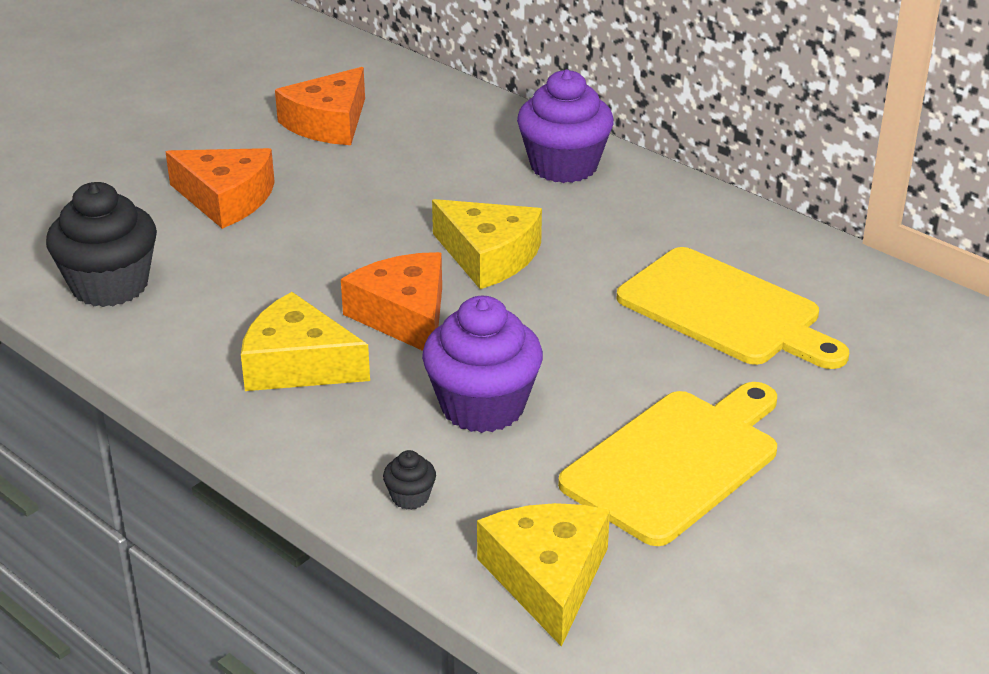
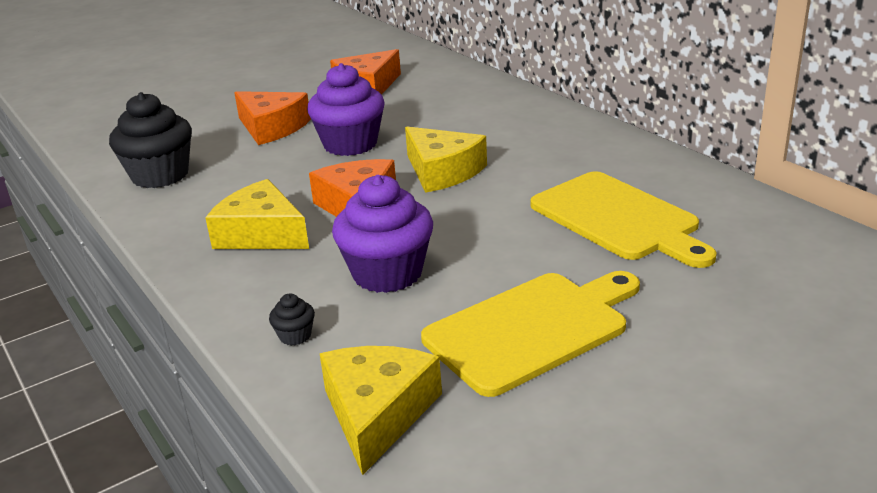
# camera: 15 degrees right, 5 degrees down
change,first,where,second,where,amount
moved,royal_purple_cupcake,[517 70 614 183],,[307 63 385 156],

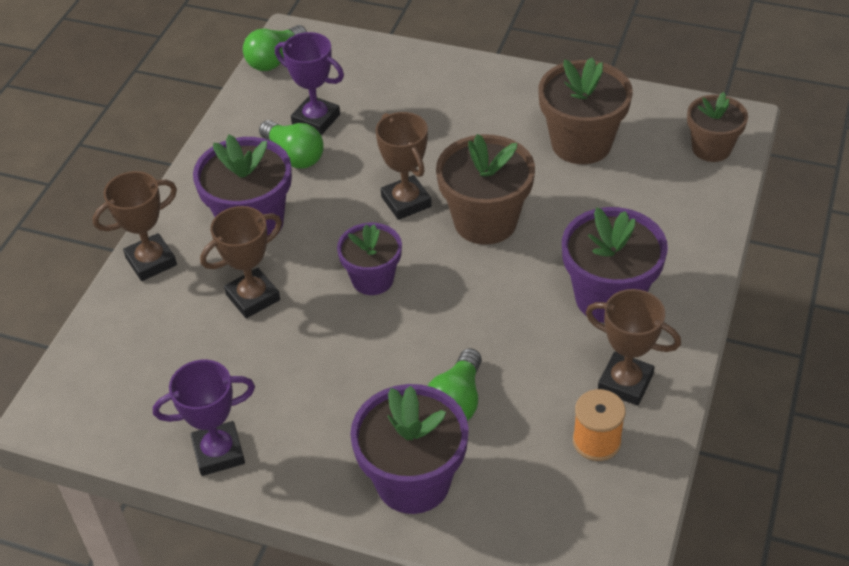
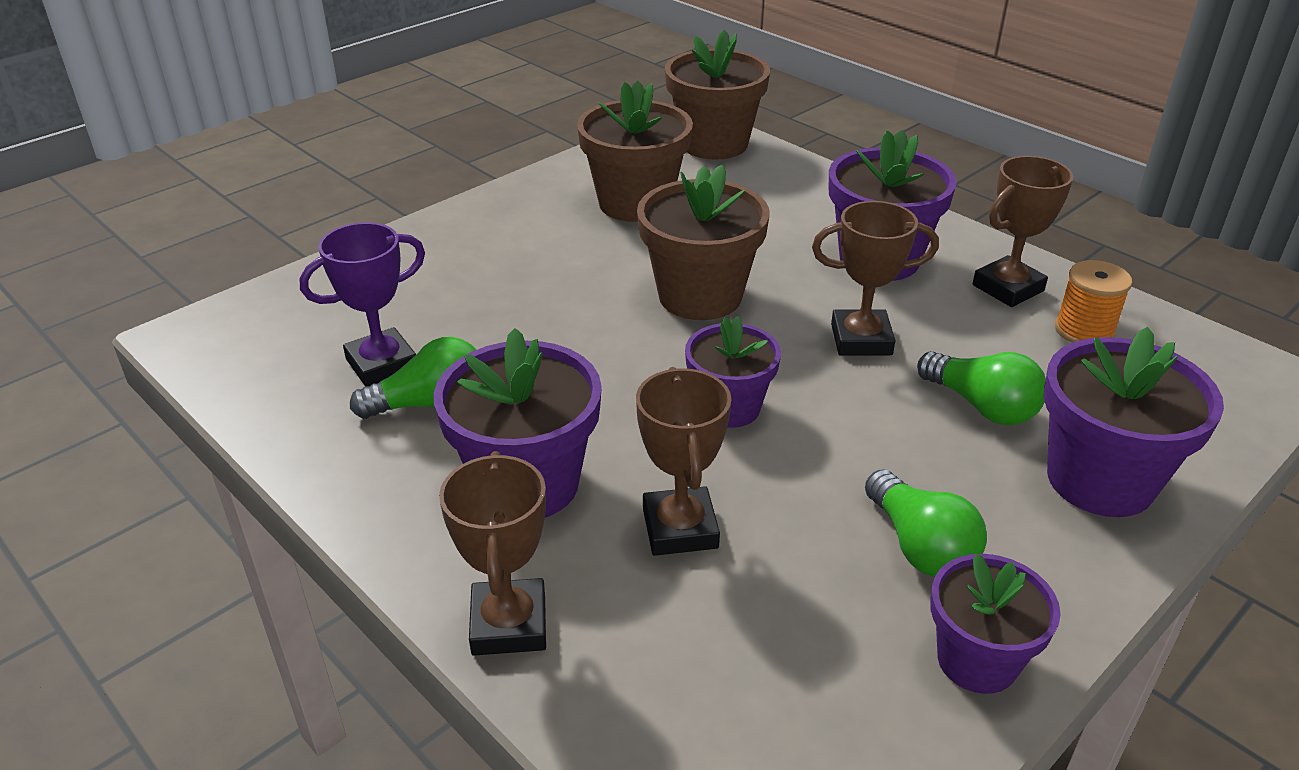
# camera: 65 degrees left, 10 degrees down
change,first,where,second,where,amount
replaced,royal_purple_award_cup,[153 360 255 476],royal_purple_flower_pot,[930 554 1061 694],
moved,green_lightbulb,[243 25 307 71],,[865 470 987 577],
moved,brown_award_cup,[375 112 432 220],,[812 201 939 356],
resized,brown_flower_pot,[687 92 748 162],,[665 30 770 160],x1.56

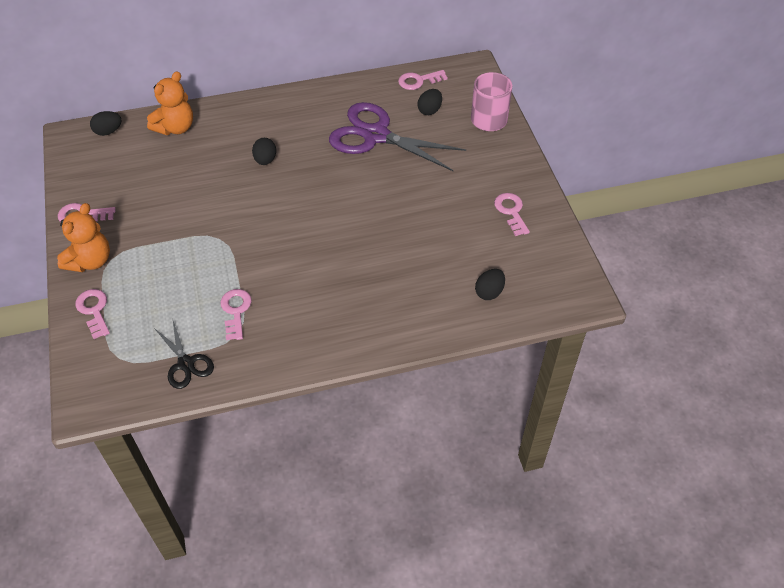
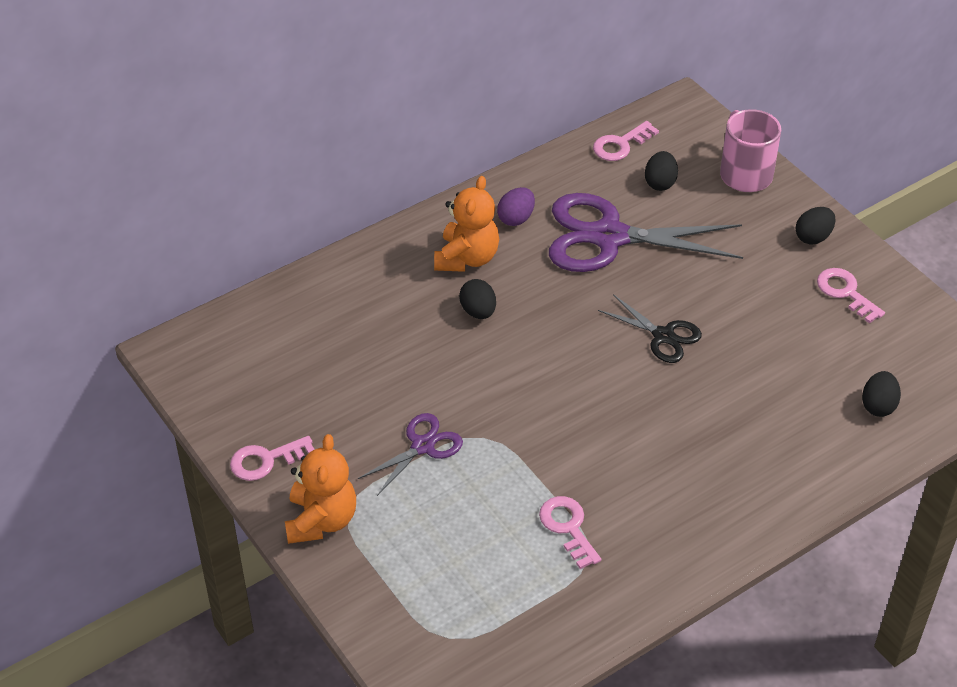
# camera: 20 degrees left, 5 degrees down
change,first,where,second,where,amount
removed,rosy_door_key,[75 289 110 339],,,
moved,ebony_toy_egg,[90 111 122 136],,[796 207 835 245],
moved,orange_teddy_bear,[147 71 193 135],,[434 176 499 272],
moved,ebony_pair_of_scissors,[154 321 214 389],,[598 294 702 363],
added,,,royal_purple_pair_of_scissors,[358 413 463 496],
added,,,royal_purple_toy_egg,[497 187 535 226],

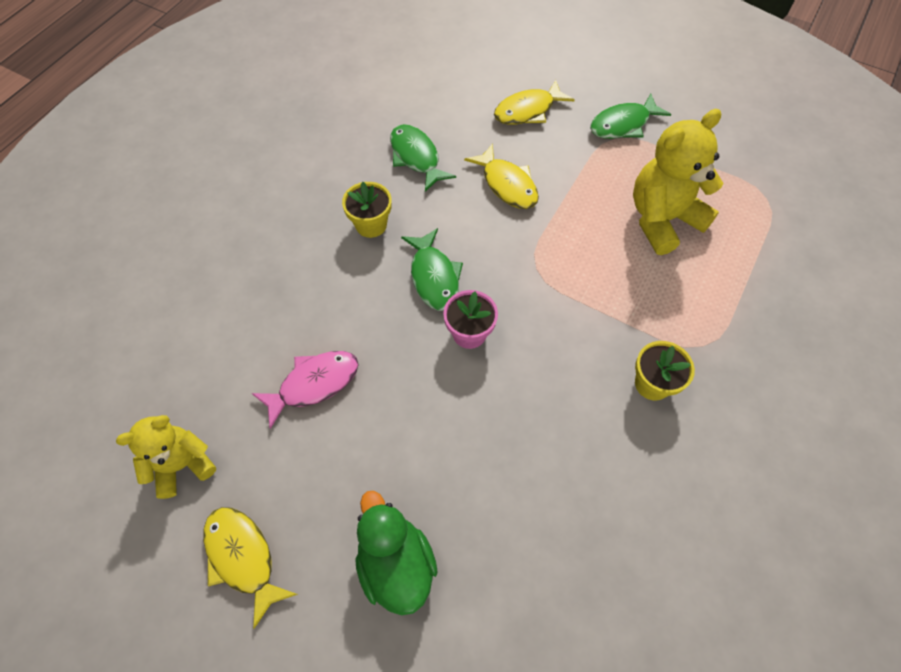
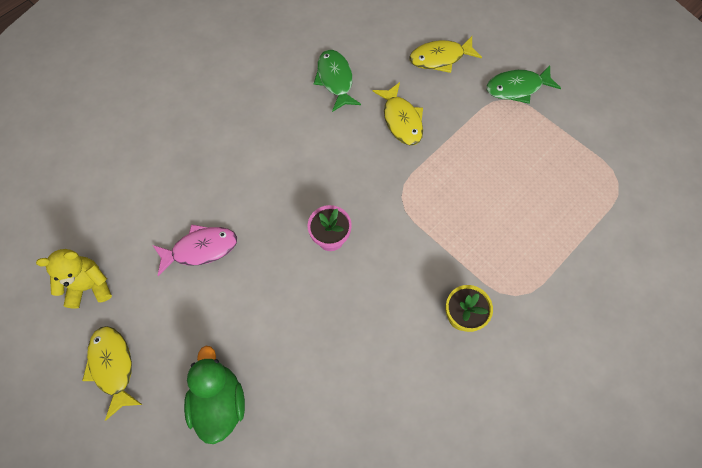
# camera: 15 degrees right, 5 degrees up
change,first,where,second,where,amount
removed,bright_yellow_flower_pot,[342 182 392 238],,,
removed,green_fish,[401 228 463 311],,,
removed,bright_yellow_teddy_bear,[633 109 724 255],,,

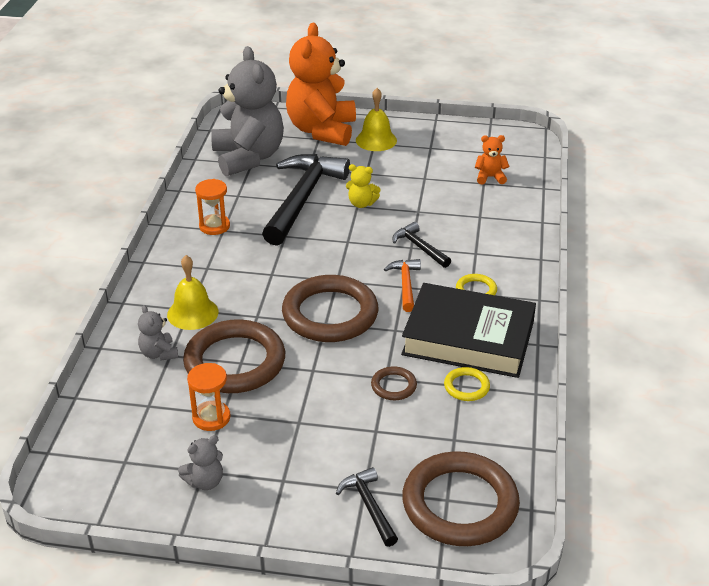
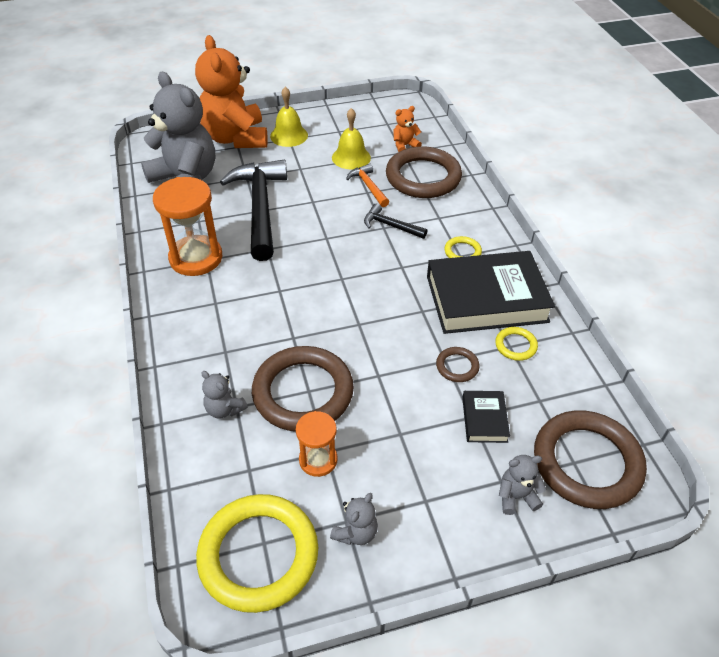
# camera: 25 degrees left, 10 degrees up
change,first,where,second,where,amount
moved,bright_yellow_school_bell,[167 255 218 330],,[332 108 371 169],
resized,orange_hourglass,[195 179 230 235],,[153 177 222 276],x1.75
moved,brown_hoop,[282 275 379 342],,[386 146 462 198],
replaced,ebony_hammer,[336 467 398 547],gray_teddy_bear,[499 455 546 515],
removed,bright_yellow_teddy_bear,[346 164 381 208],,,
moved,orange_hammer,[384 259 421 312],,[346 164 389 207],
added,,,bright_yellow_hoop,[196 494 318 613],
added,,,ebony_hardcover,[462 391 510 443],

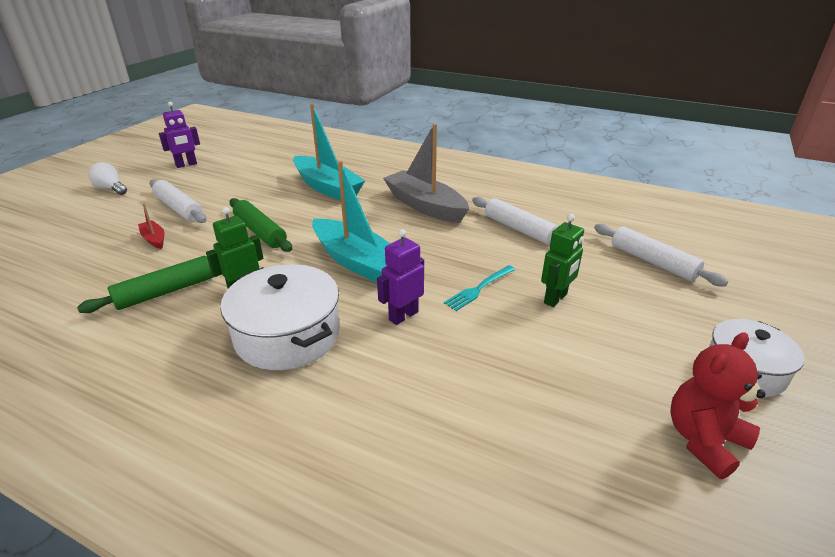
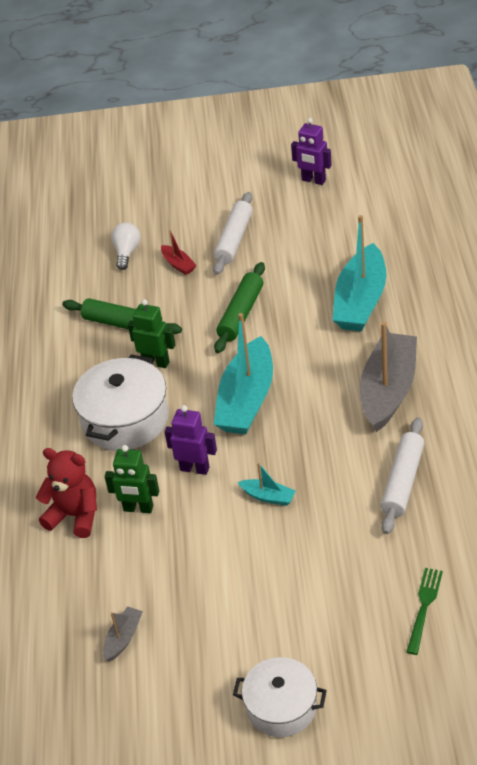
# camera: 65 degrees right, 10 degrees up
change,first,where,second,where,amount
moved,pure_white_lightbulb,[88 162 127 195],,[111 222 140 270],
turned,crimson_boat,[138 203 165 249],,[161 230 197 275],120 degrees clockwise
replaced,teal_fork,[444 265 516 311],teal_boat,[238 463 296 506],
moved,green_robot,[541 214 584 307],,[104 445 159 513],
replaced,pure_white_rolling_pin,[594 224 728 286],green_fork,[407 568 443 655],
moved,crimson_teddy_bear,[670 332 766 479],,[36 448 97 538],
added,,,gray_boat,[103 607 143 662],

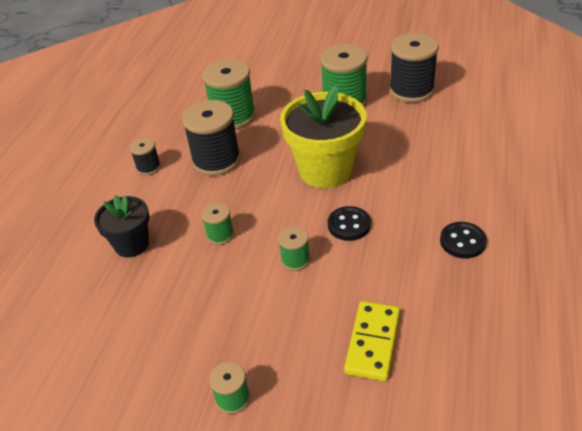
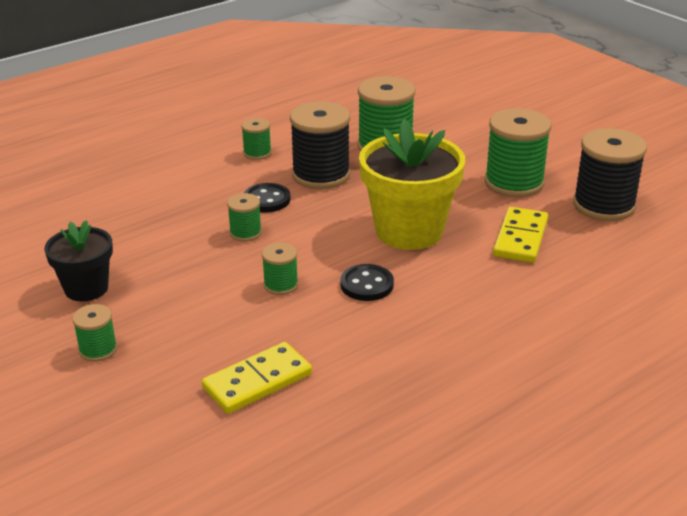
# camera: 35 degrees right, 10 degrees down
change,first,where,second,where,amount
moved,ebony_flower_pot,[94 195 149 257],,[44 221 113 301],
recoloured,ebony_reel_of_thread,[130 138 161 175],green_reel_of_thread,[241 118 272 160],
moved,ebony_shirt_button,[440 222 487 258],,[244 183 291 213],
added,,,bright_yellow_domino_piece,[493 207 548 263],

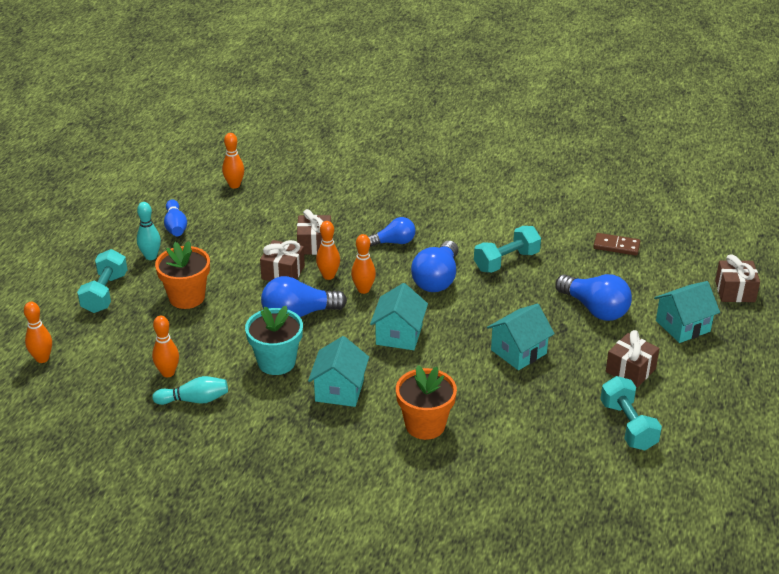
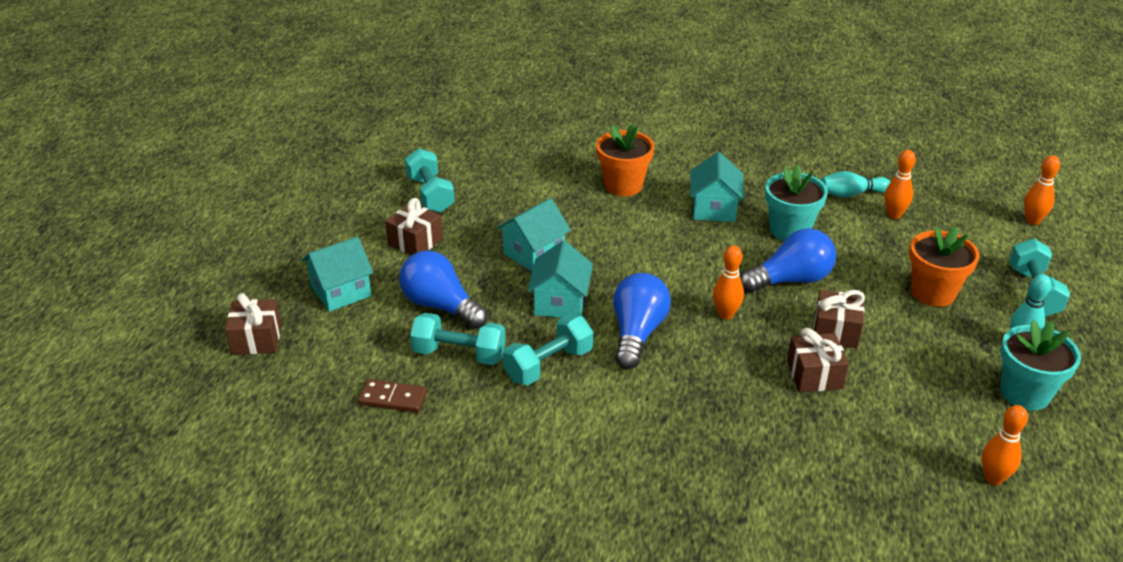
# camera: 175 degrees right, 0 degrees up
change,first,where,second,where,amount
replaced,royal_blue_skittle,[164 199 187 236],teal_flower_pot,[1000 320 1081 410],
removed,orange_skittle,[316 221 340 280],,,
removed,royal_blue_lightbulb,[368 217 415 247],,,
moved,teal_house,[370 283 428 350],,[527 240 593 318],
added,,,teal_dumbbell,[410 313 506 365],

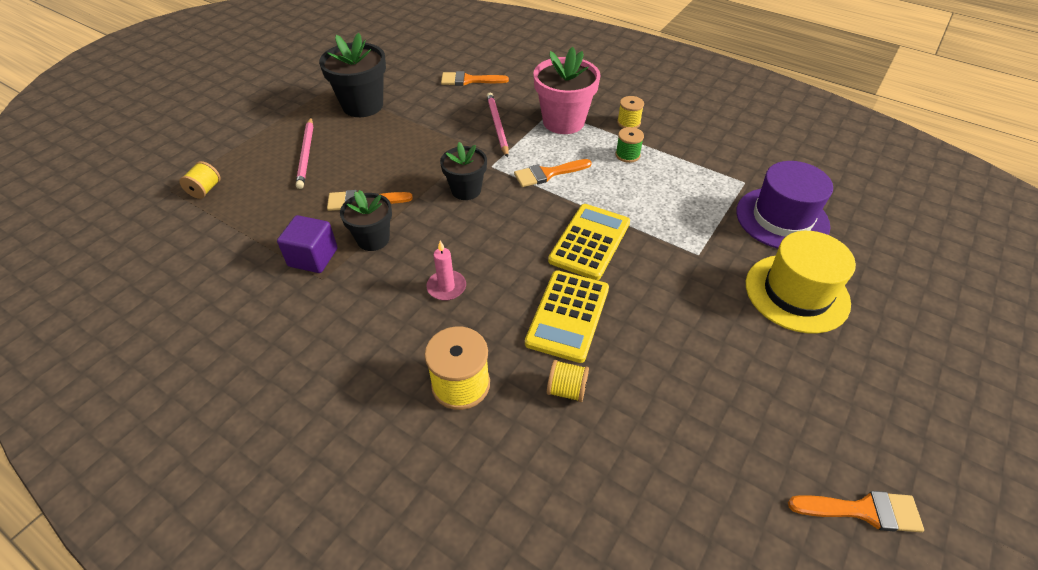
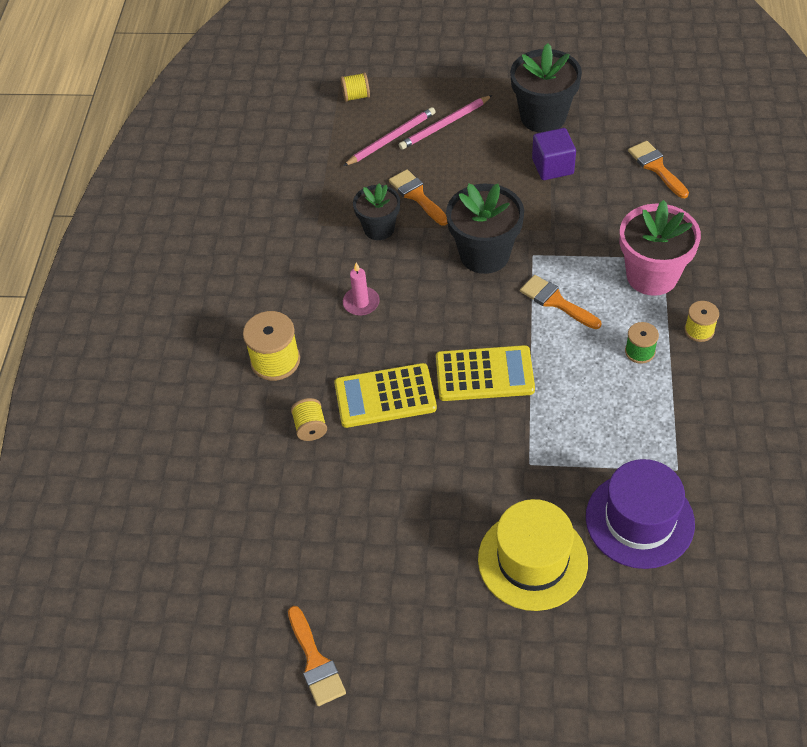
# camera: 65 degrees right, 5 degrees up
change,first,where,second,where,amount
moved,royal_purple_block,[277 215 337 273],,[532 128 576 180],
resized,ebony_flower_pot,[440 142 487 200],,[446 183 524 274],x1.58
moved,rosy_lead_pencil,[487 93 509 158],,[344 107 436 166],

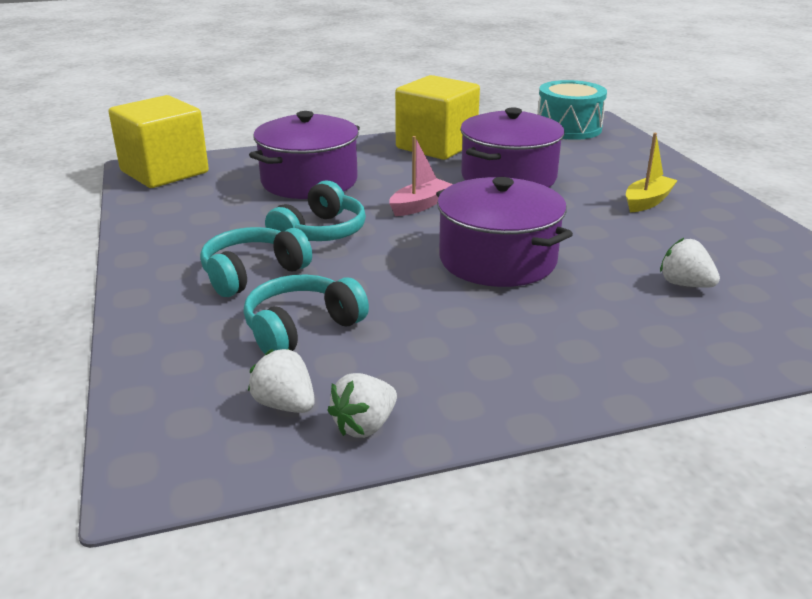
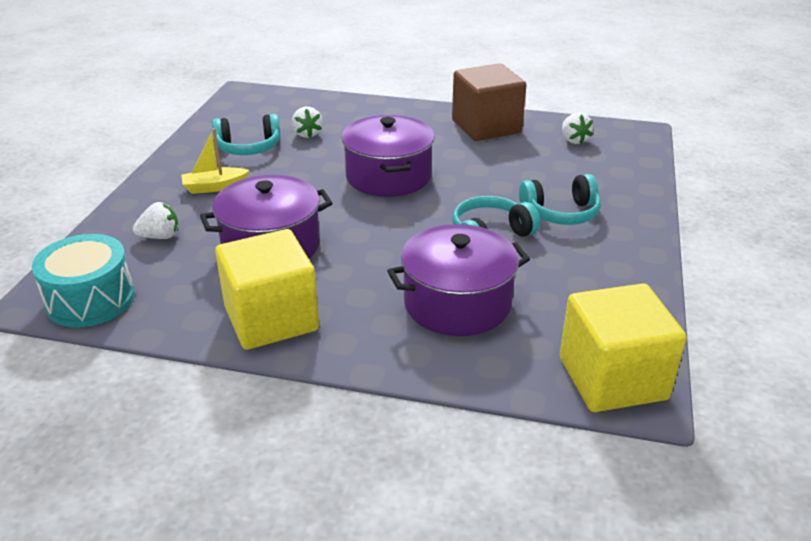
# camera: 150 degrees left, 5 degrees up
change,first,where,second,where,amount
moved,teal_headphones,[244 274 369 354],,[212 114 281 155],
moved,pure_white_strawberry,[327 373 397 438],,[133 202 178 239],
removed,rosy_boat,[389 136 453 216],,,
added,,,brown_block,[452 63 526 141],

